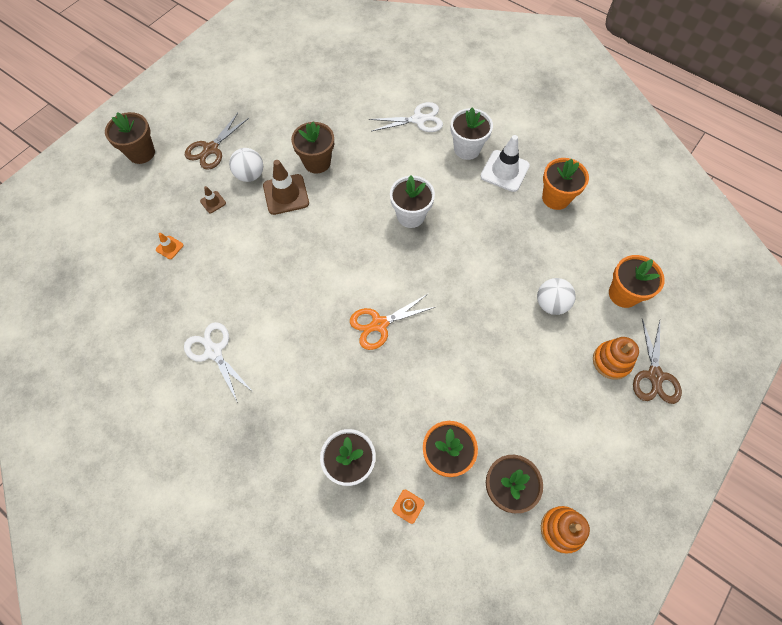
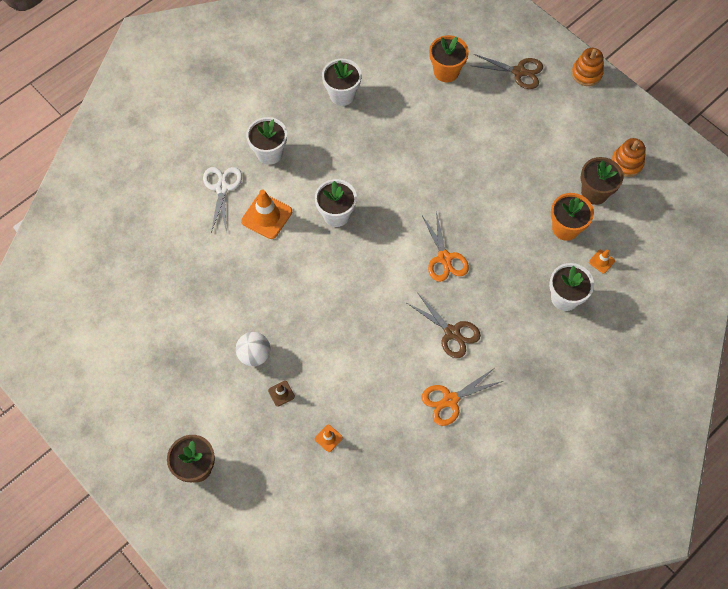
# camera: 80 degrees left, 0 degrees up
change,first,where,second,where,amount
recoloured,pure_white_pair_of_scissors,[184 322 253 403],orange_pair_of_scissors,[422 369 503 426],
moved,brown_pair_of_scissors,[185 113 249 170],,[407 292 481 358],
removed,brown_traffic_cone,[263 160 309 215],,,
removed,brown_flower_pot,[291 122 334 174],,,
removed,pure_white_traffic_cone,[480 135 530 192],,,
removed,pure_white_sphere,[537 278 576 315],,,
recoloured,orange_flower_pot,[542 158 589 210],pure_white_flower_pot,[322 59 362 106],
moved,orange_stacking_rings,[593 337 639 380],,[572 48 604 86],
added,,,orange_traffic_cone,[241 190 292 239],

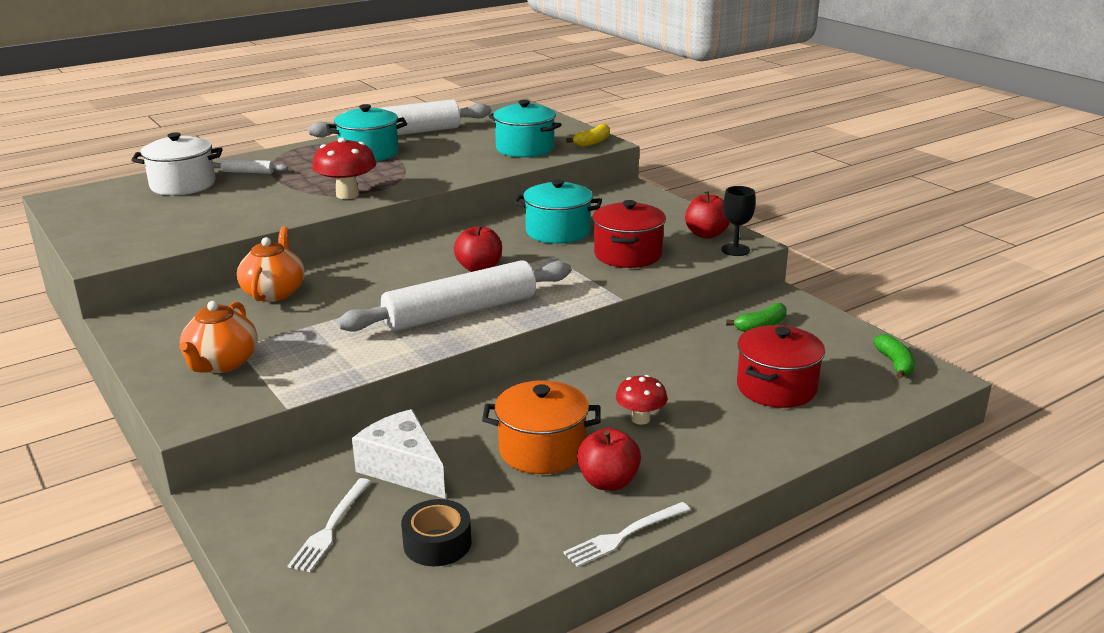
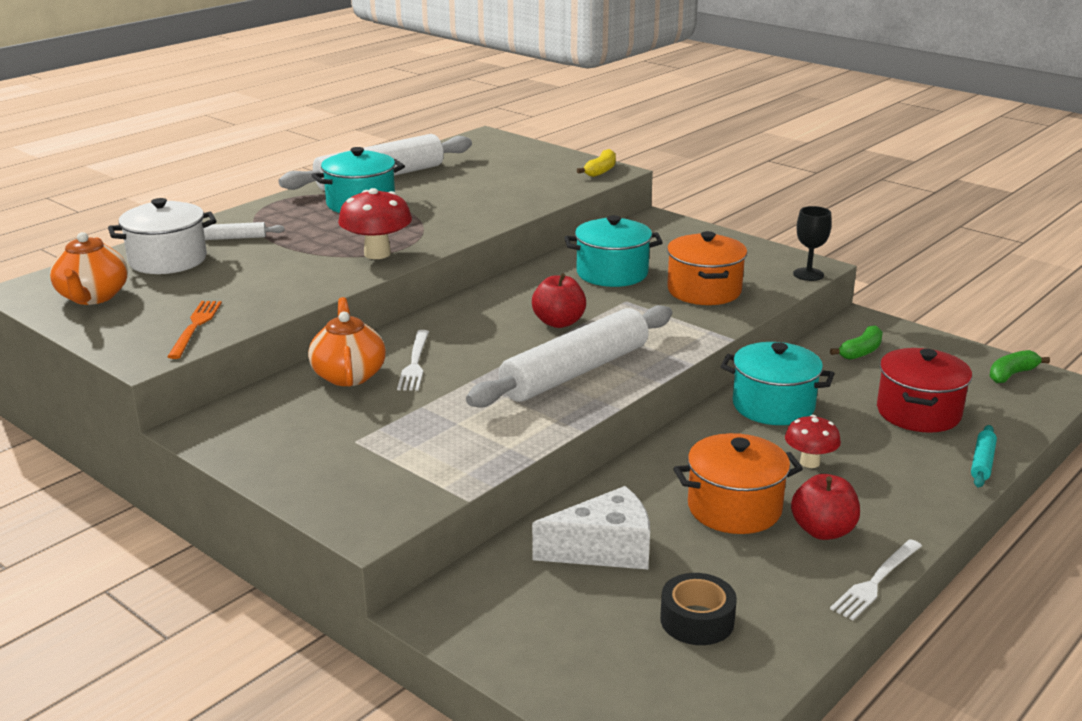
# camera: 15 degrees left, 0 degrees up
change,first,where,second,where,amount
moved,orange_tea_pot,[179 301 258 373],,[50 232 128 305],
moved,pure_white_fork,[288 478 371 572],,[397 330 429 391],
turned,pure_white_cheese_wedge,[352 409 445 499],,[532 486 650 569],135 degrees clockwise
moved,teal_cooking_pot,[489 100 562 157],,[720 342 835 425],
recoloured,crimson_cooking_pot,[592 200 666 268],orange_cooking_pot,[667 231 747 305],
removed,crimson_toy_apple,[685 191 730 239],,,
turned,green_banana_fruit,[873 334 915 379],,[989 350 1050 383],105 degrees counterclockwise
added,,,orange_fork,[167 301 222 359],
added,,,teal_rolling_pin,[971 425 997 487],

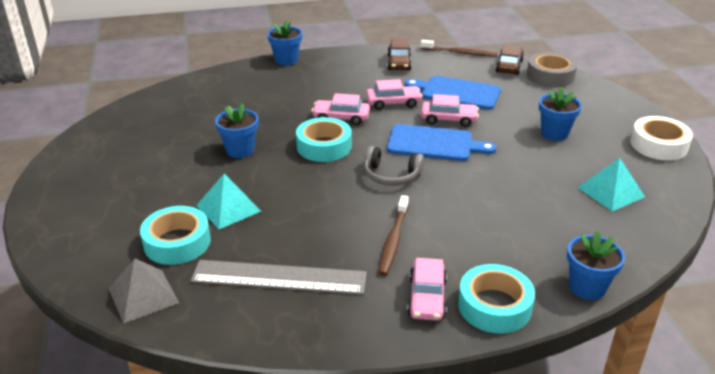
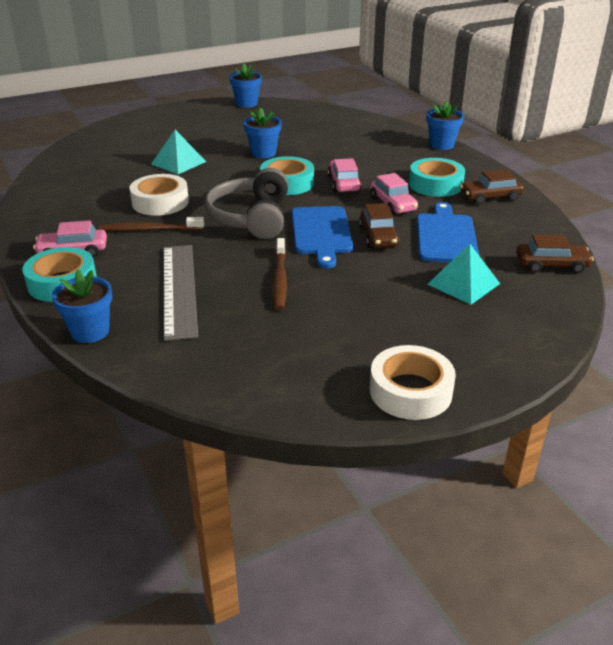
# camera: 75 degrees right, 0 degrees up
change,first,where,second,where,amount
removed,gray_pyramid,[109 259 179 324],,,
moved,teal_tape,[140 206 211 265],,[409 158 465 197],
moved,gray_ruler,[191 260 367 295],,[163 245 198 341],
resized,gray_headphones,[364 146 424 186],,[205 168 288 239],x1.61
moved,brown_toothbrush,[421 40 498 57],,[273 238 287 310],
recoloured,rosy_toy_car,[421 94 479 127],brown_toy_car,[359 203 400 248],
removed,gray_tape,[527 52 577 87],,,
moved,royal_blue_flower_pot,[539 87 582 141],,[229 63 262 108],
moved,teal_pyramid,[577 158 645 211],,[427 244 500 305],
added,,,pure_white_tape,[129 174 189 216],

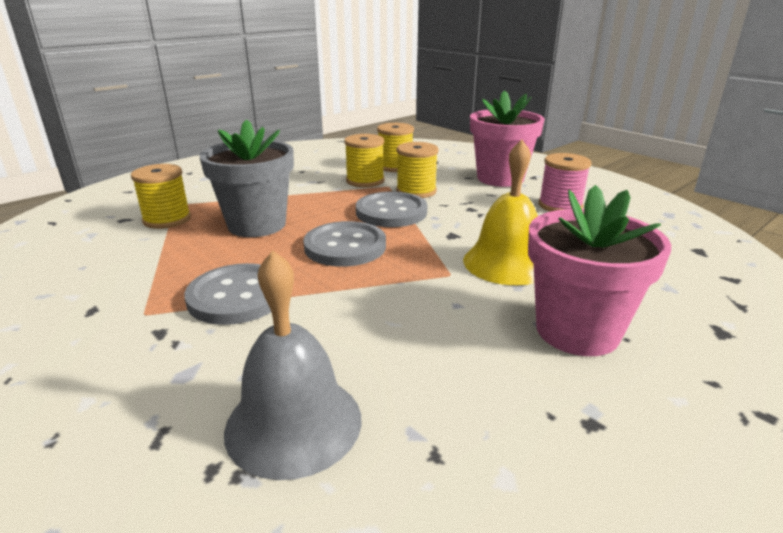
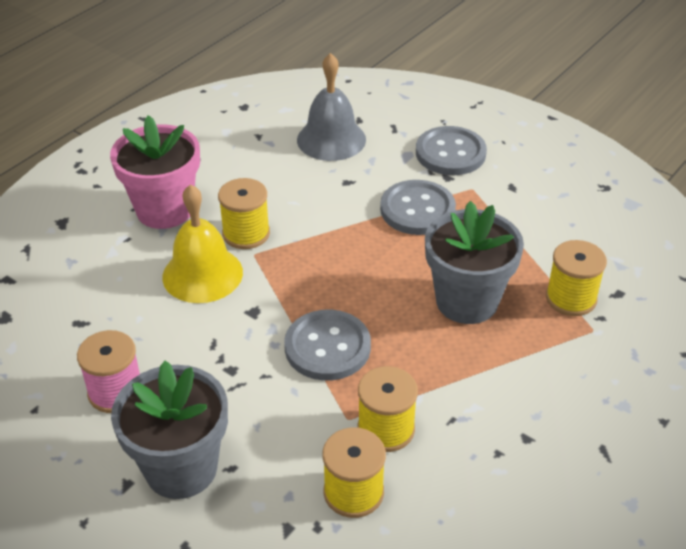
# camera: 170 degrees right, 15 degrees up
change,first,where,second,where,amount
moved,gray_shirt_button,[303 221 386 267],,[416 126 487 175],
moved,bright_yellow_reel_of_thread,[396 142 438 198],,[218 178 270 249],
recoloured,rosy_flower_pot,[470 90 545 187],gray_flower_pot,[111 361 228 499],

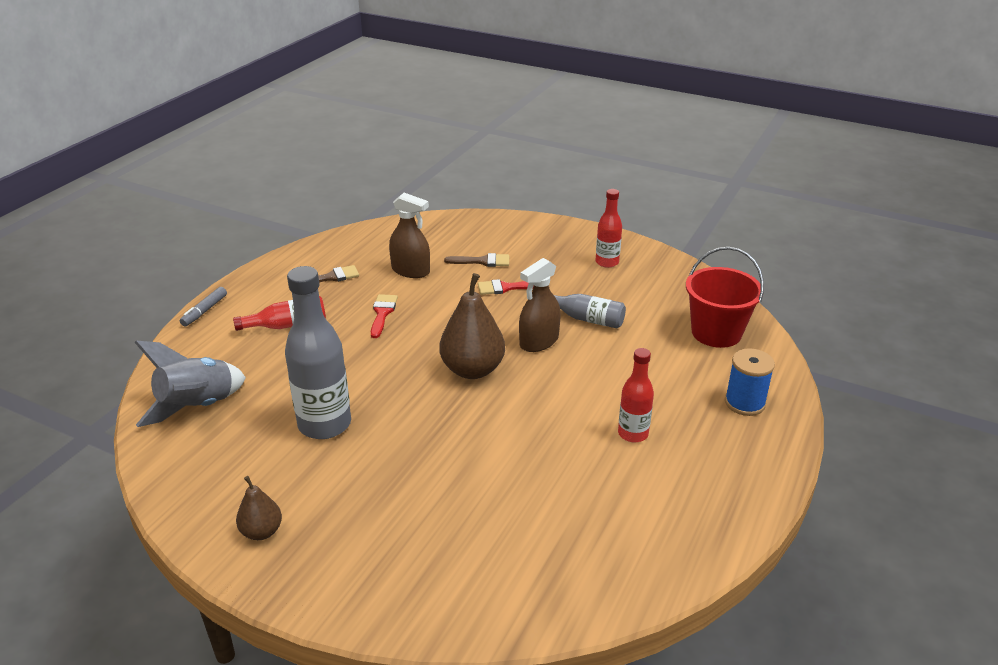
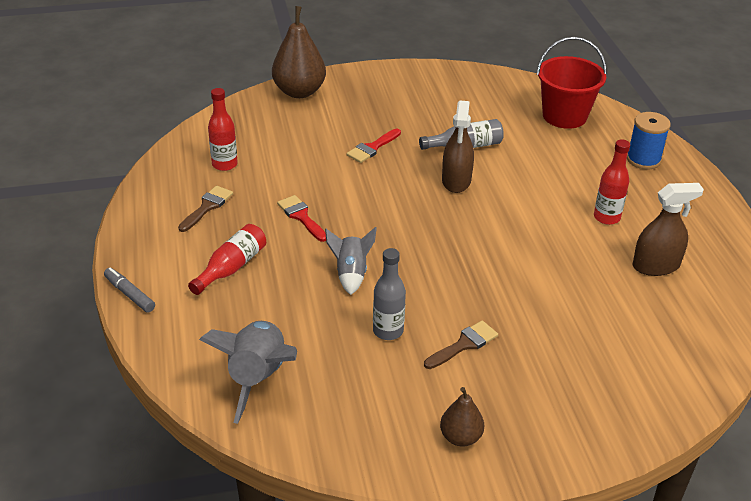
# camera: 40 degrees left, 5 degrees up
change,first,where,second,where,amount
turned,gray_felt_pen,[180 287 227 326],,[104 268 155 312],150 degrees clockwise
resized,gray_drink_bottle,[285 266 351 439],,[373 248 406 340],x0.57
moved,brown_spray_bottle,[389 193 430 278],,[633 183 704 276],
moved,brown_toy_pear,[439 273 505 379],,[272 6 326 98],
moved,brown_brush,[444 253 509 267],,[424 321 498 369],
moved,crimson_drink_bottle,[595 189 622 268],,[208 88 238 171],
added,,,gray_spaceship,[325 227 377 295],

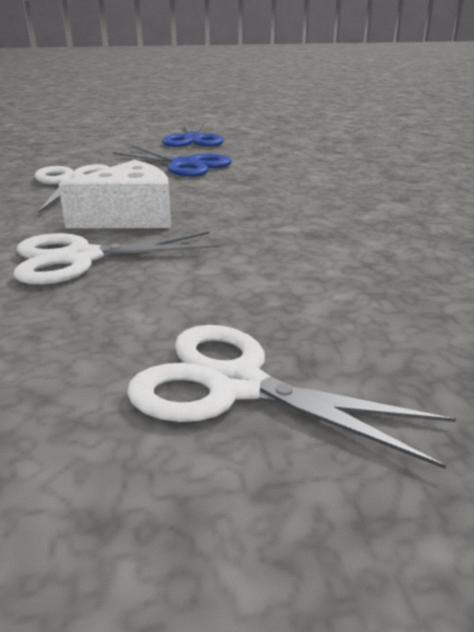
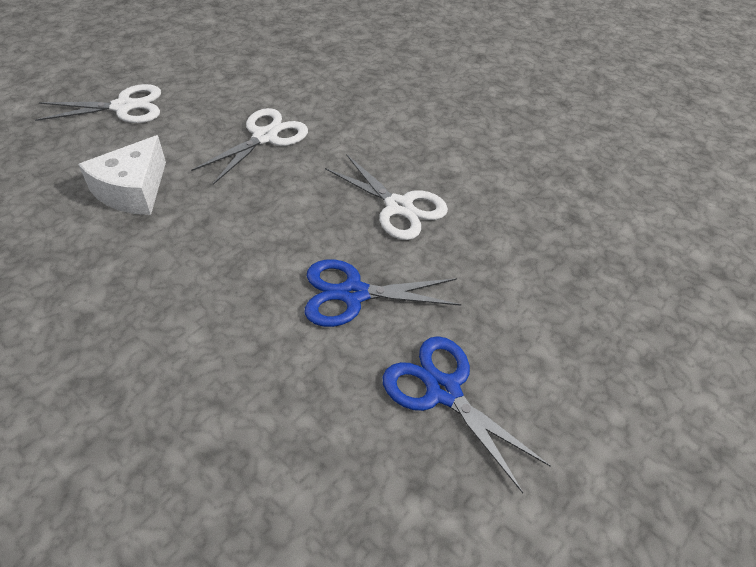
# camera: 140 degrees right, 20 degrees up
change,first,where,second,where,amount
moved,pure_white_cheese_wedge,[58 160 171 228],,[78 135 166 215],

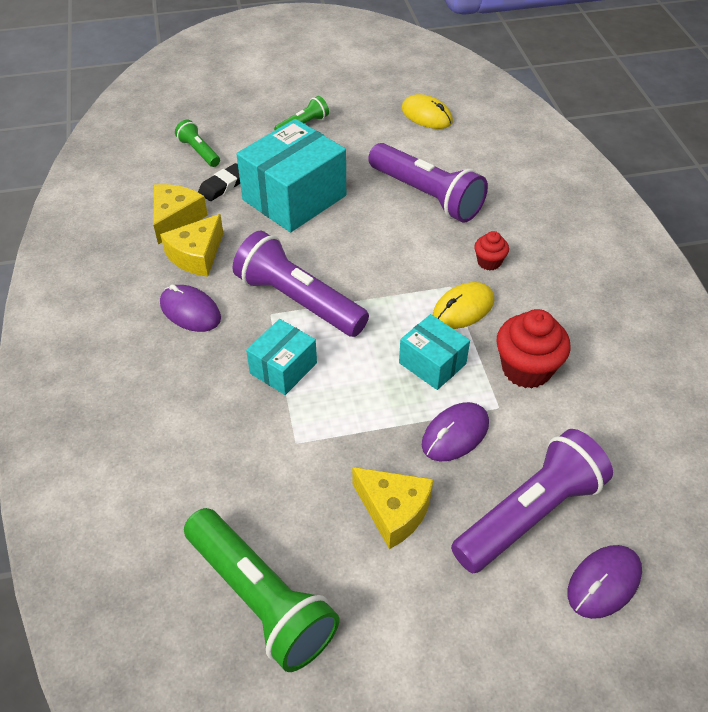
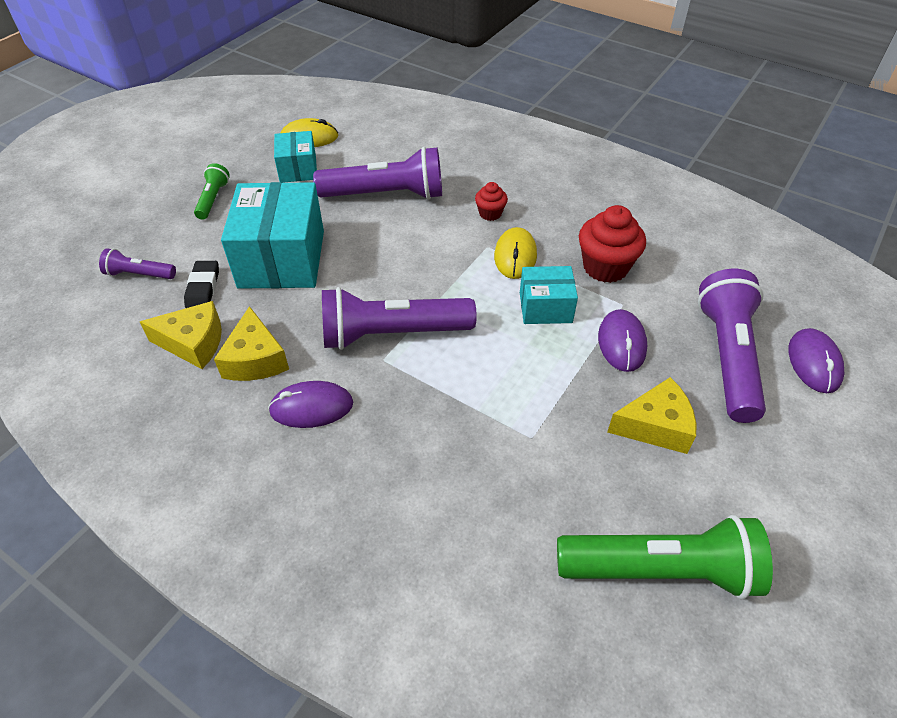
# camera: 45 degrees left, 0 degrees up
change,first,where,second,where,amount
turned,bright_yellow_cheese_wedge,[154 184 208 245],,[140 301 222 369],120 degrees clockwise
recoloured,green_flashlight,[175 120 220 167],royal_purple_flashlight,[99 248 176 279],
moved,teal_box,[246 319 317 395],,[274 131 317 183],

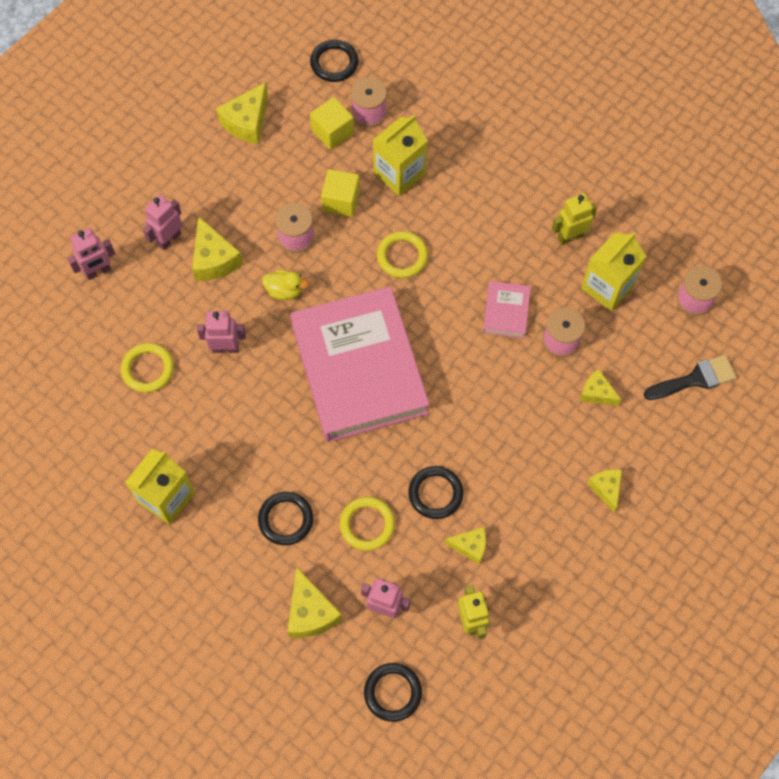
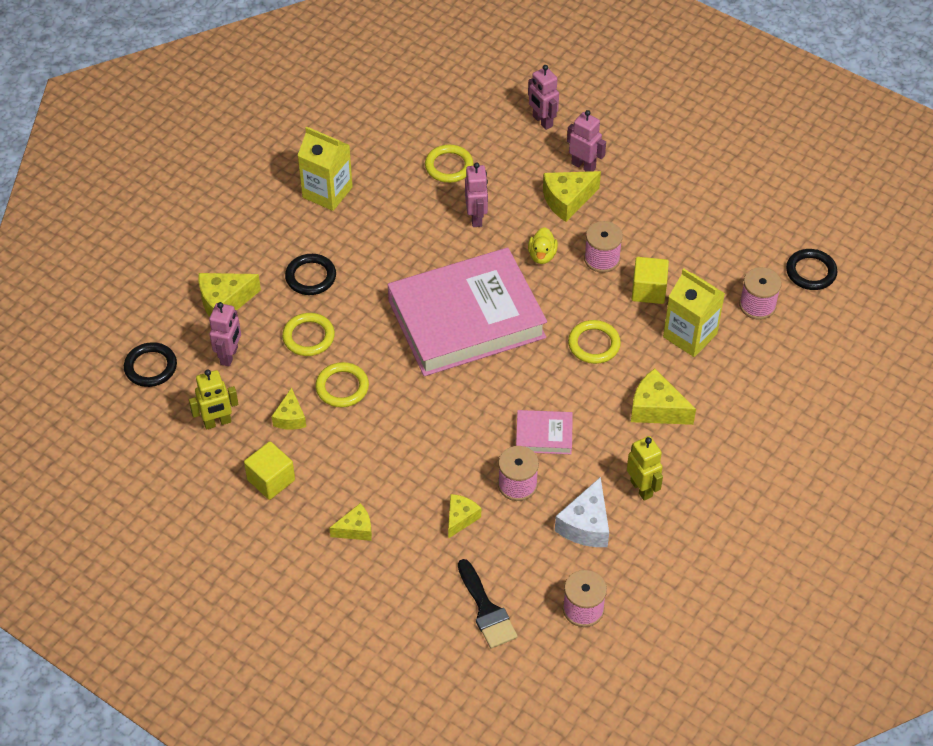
# camera: 85 degrees right, 15 degrees down
change,first,where,second,where,amount
moved,bright_yellow_cheese_wedge,[216 82 268 144],,[631 369 696 425],
moved,bright_yellow_block,[310 97 354 150],,[244 441 295 500],
recoloured,ebony_hoop,[408 466 463 519],bright_yellow_hoop,[315 362 369 407],
replaced,bright_yellow_milk_carton,[581 232 646 311],pure_white_cheese_wedge,[555 477 609 547],

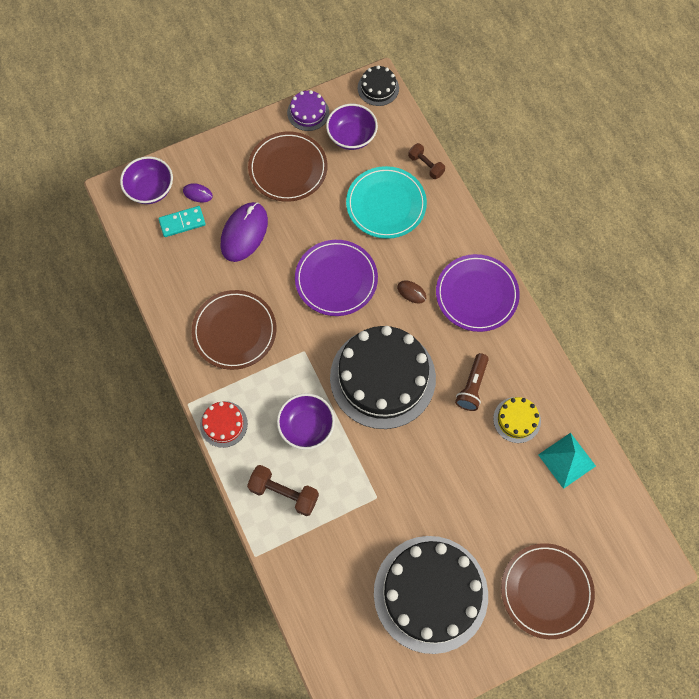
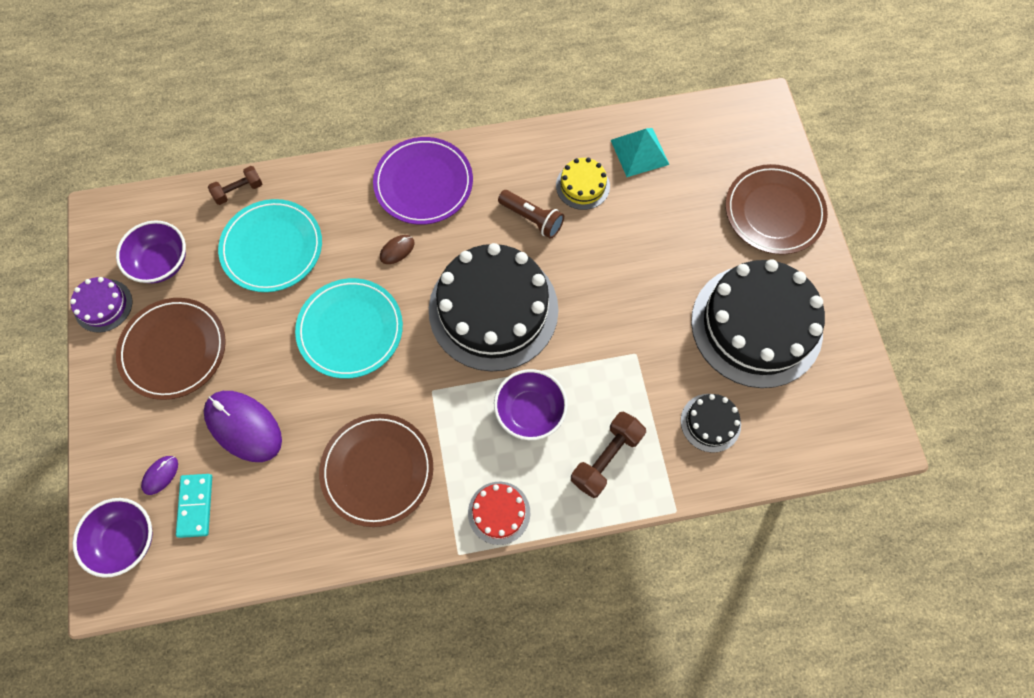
# camera: 75 degrees left, 0 degrees up
change,first,where,second,where,amount
recoloured,royal_purple_plate,[295 240 378 316],teal_plate,[295 278 403 379],
moved,ebony_cake,[358 65 399 106],,[681 394 741 453],

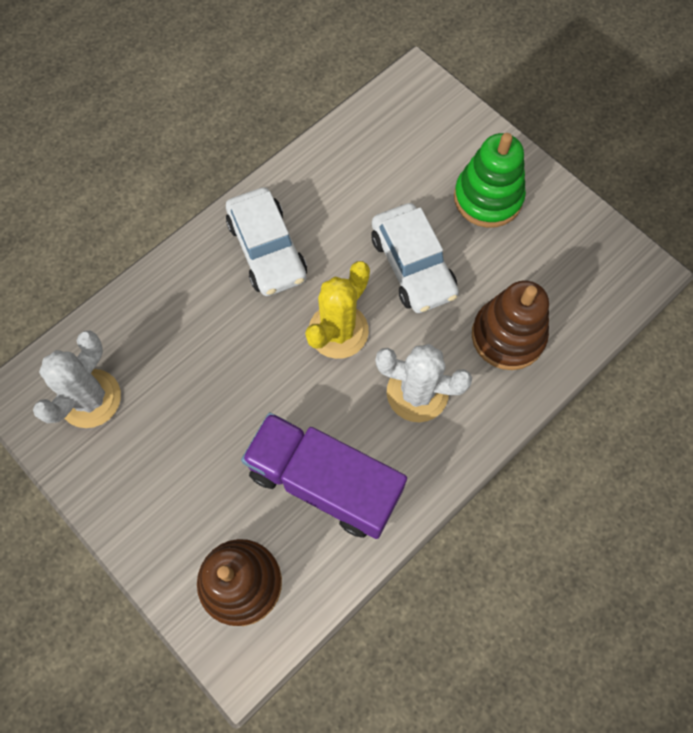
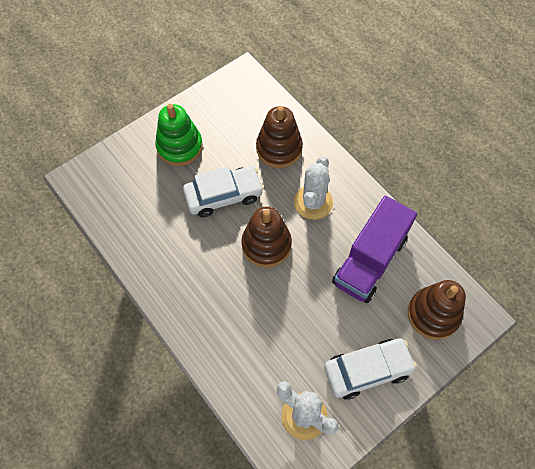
# camera: 85 degrees left, 5 degrees down
change,first,where,second,where,amount
moved,pure_white_toy_car,[226 187 307 296],,[324 338 417 400],
replaced,bright_yellow_prickly_plant,[305 261 370 359],brown_stacking_rings,[241 207 292 268],

